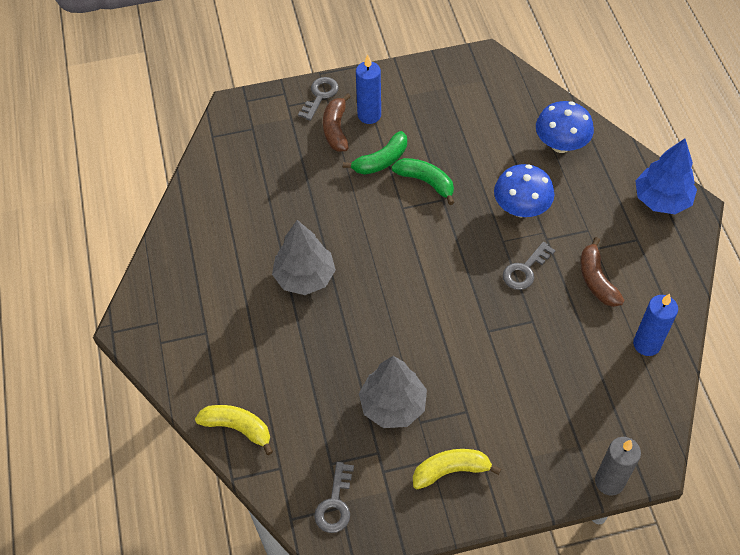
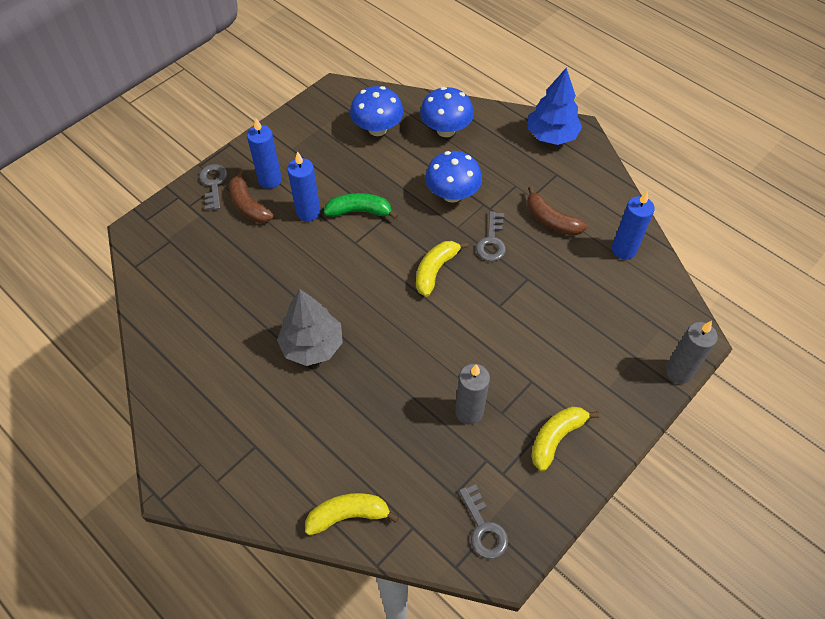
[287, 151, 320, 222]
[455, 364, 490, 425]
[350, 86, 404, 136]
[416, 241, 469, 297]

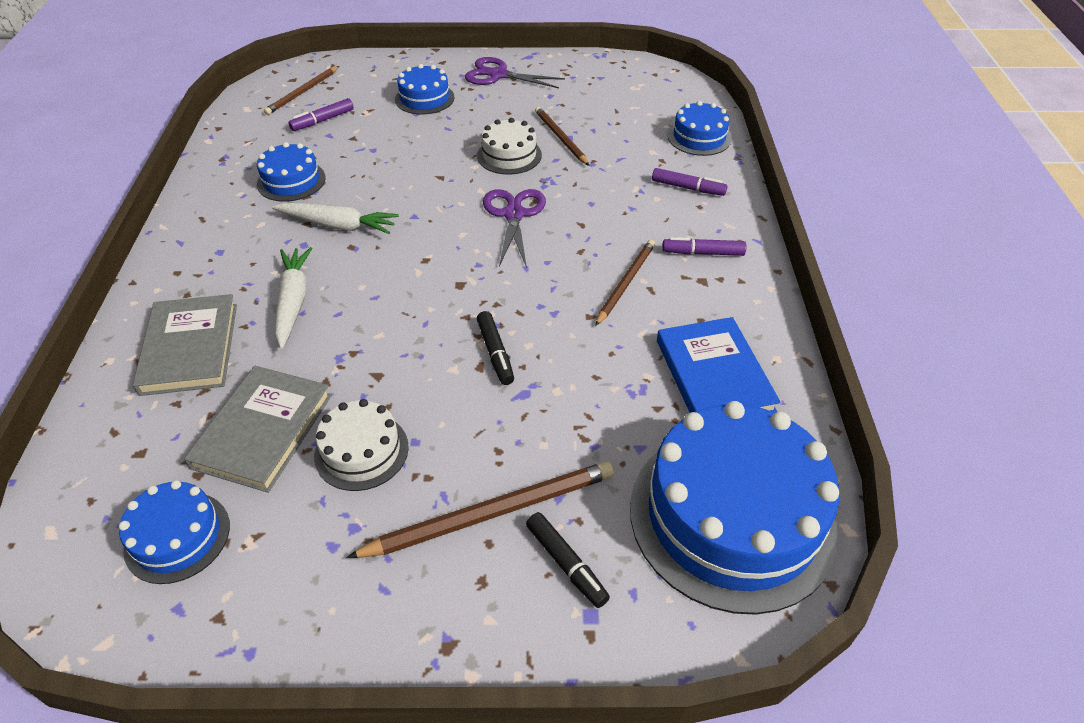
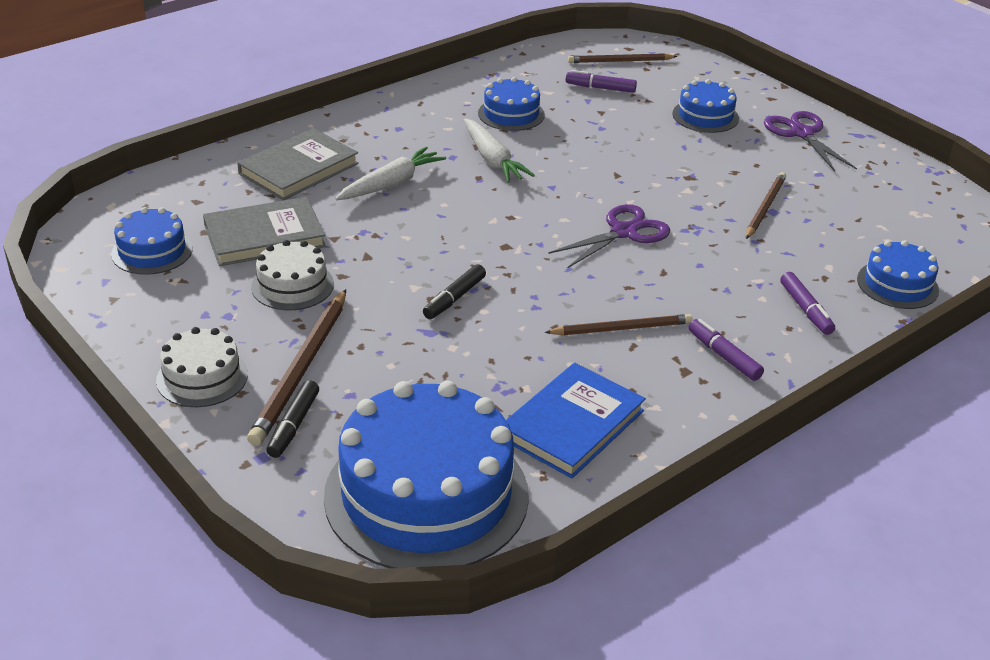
[247, 289, 346, 446]
[156, 327, 248, 407]

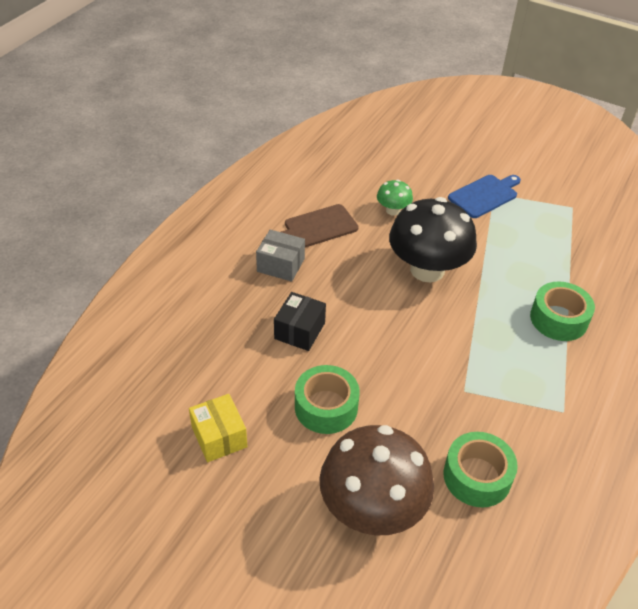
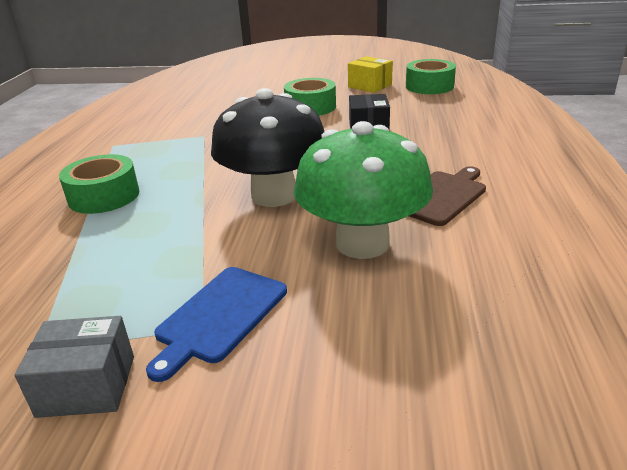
[14, 316, 134, 418]
[320, 425, 434, 535] (first image)
[294, 121, 433, 259]
[406, 59, 456, 94]

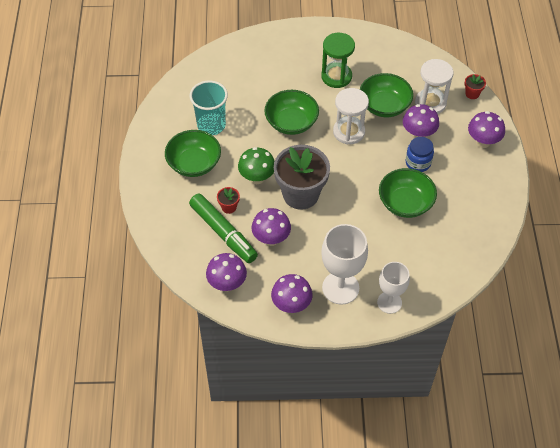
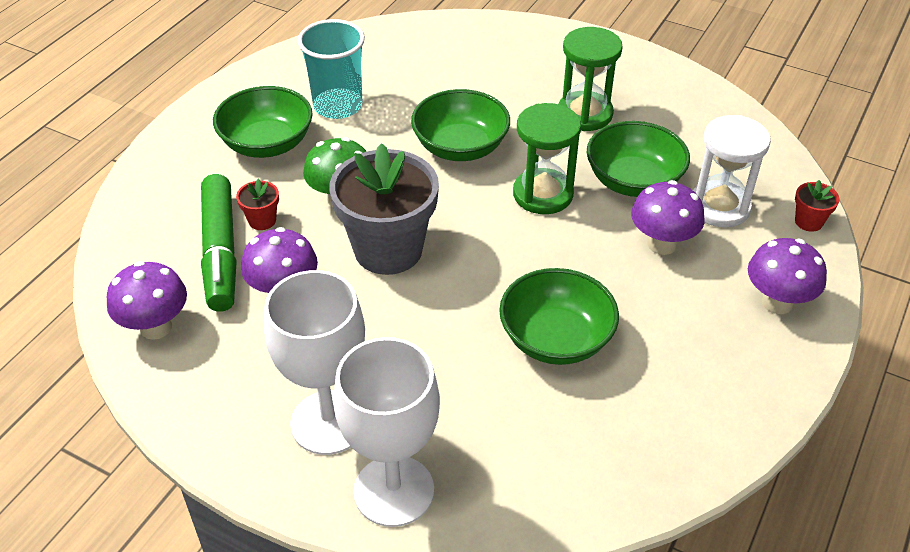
[271, 274, 313, 313] (first image)
[513, 103, 581, 214]
[333, 337, 440, 527]
[406, 137, 434, 172] (first image)

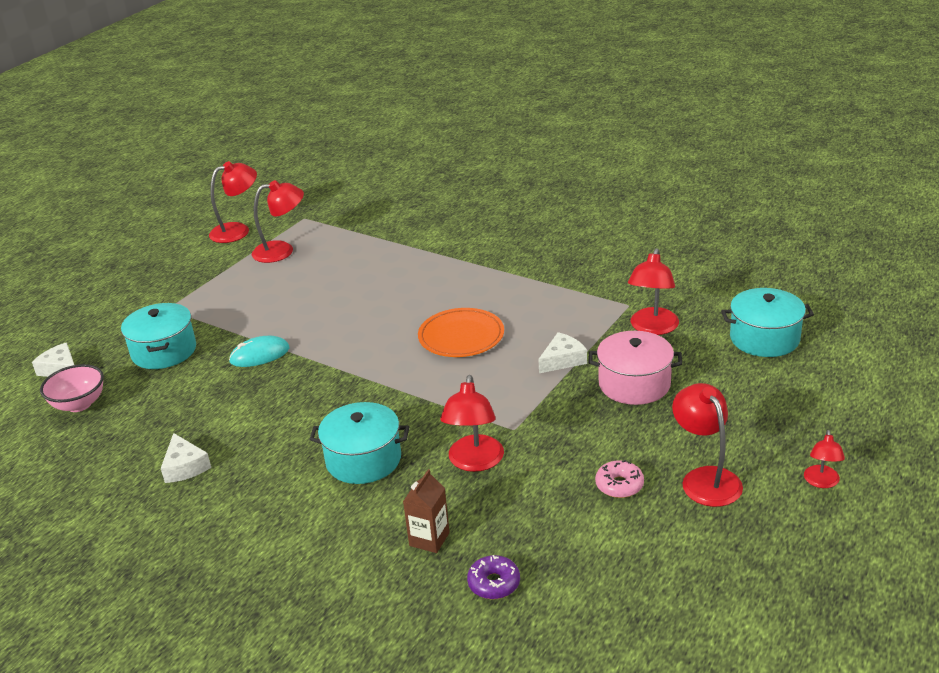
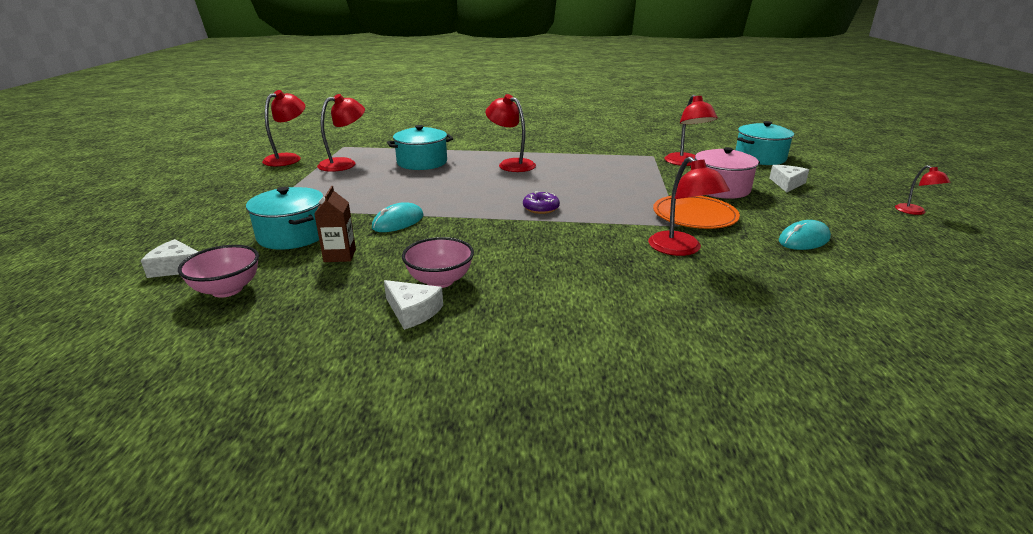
[387, 125, 453, 170]
[314, 186, 356, 262]
[653, 196, 740, 229]
[523, 191, 560, 214]
[770, 165, 809, 192]
[779, 220, 831, 250]
[485, 94, 536, 172]
[402, 237, 474, 288]

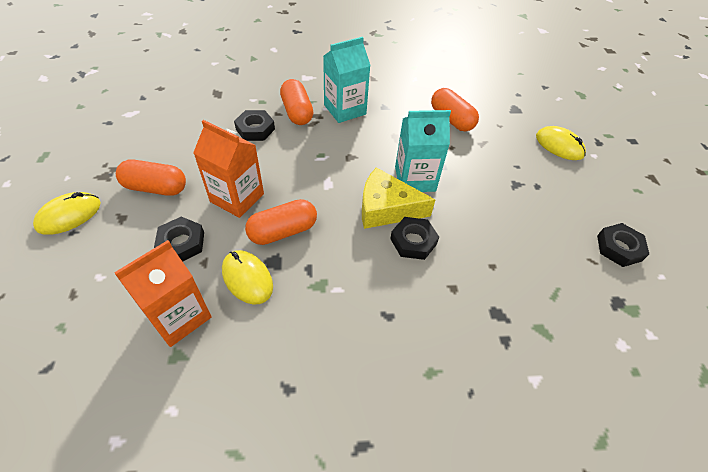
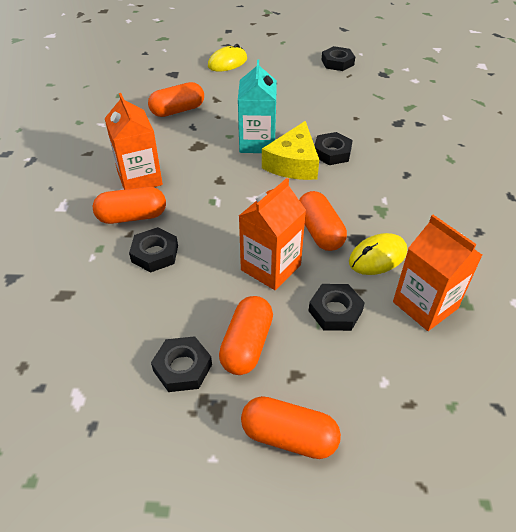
[241, 396, 341, 459]
[105, 93, 163, 190]
[151, 336, 212, 392]

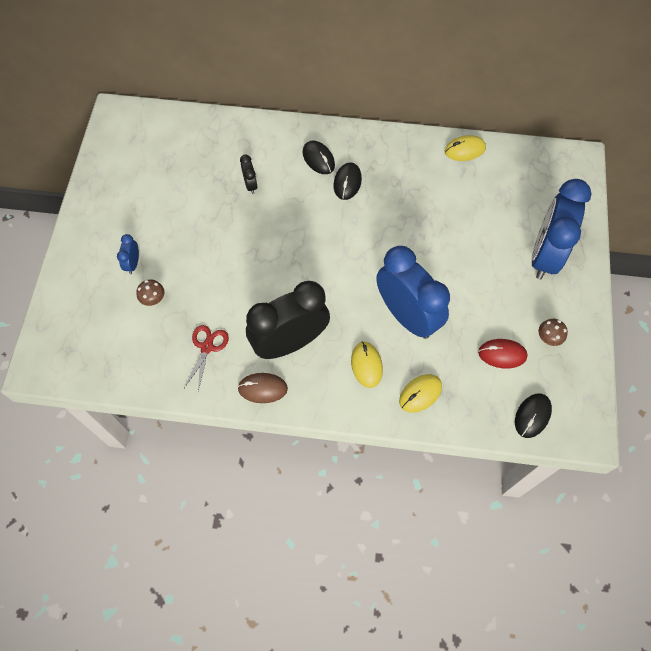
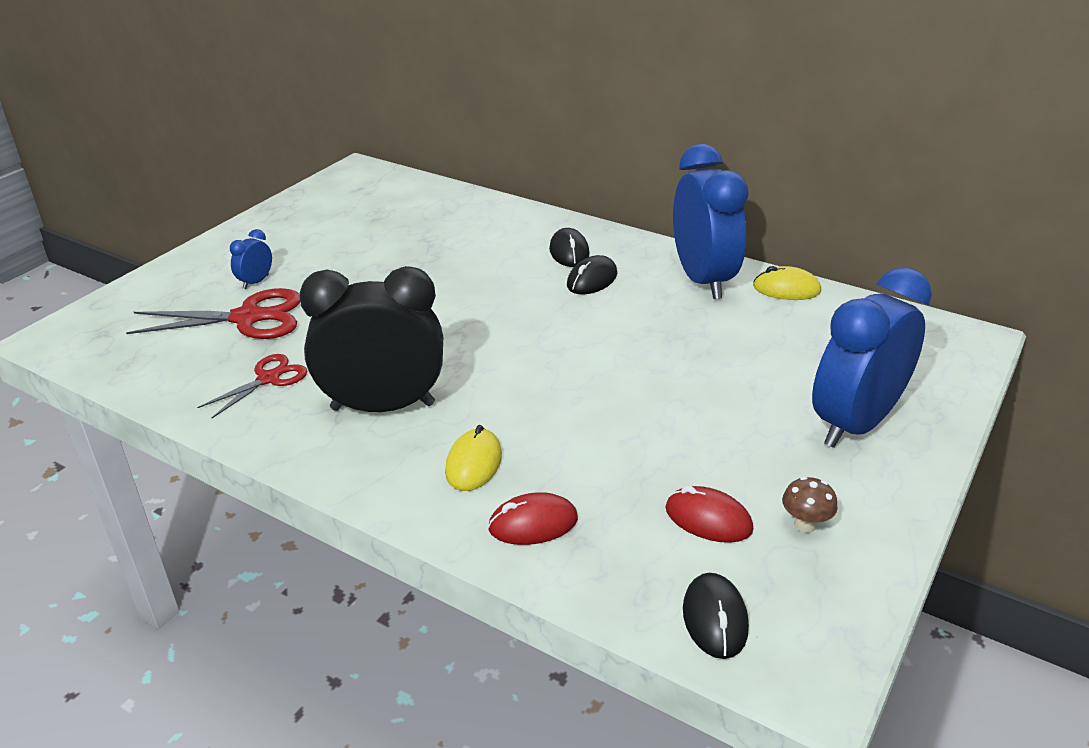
[126, 288, 300, 339]
[238, 373, 288, 403] (first image)
[240, 154, 258, 194] (first image)
[673, 144, 749, 299]
[488, 492, 578, 545]
[683, 573, 749, 659]

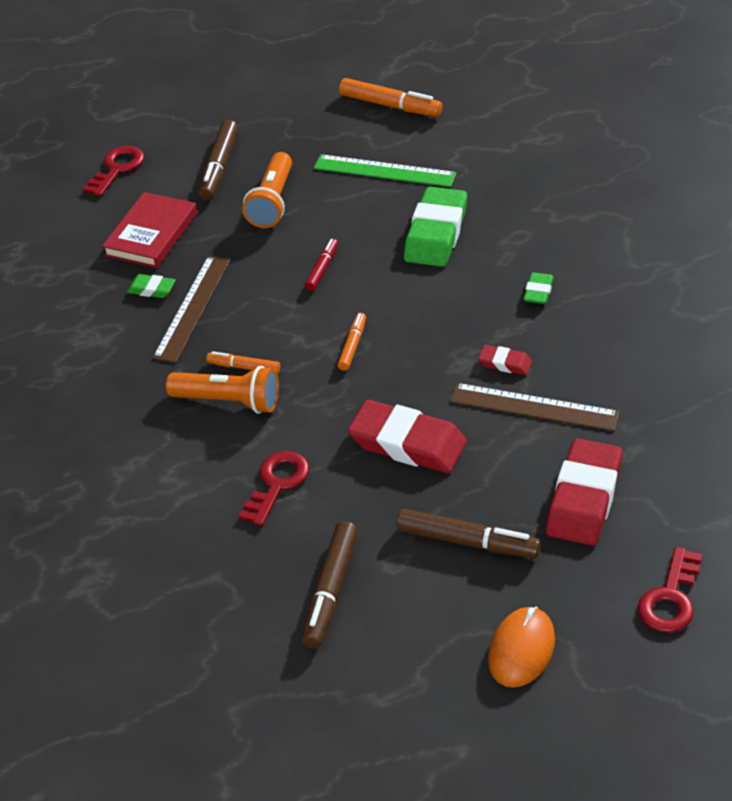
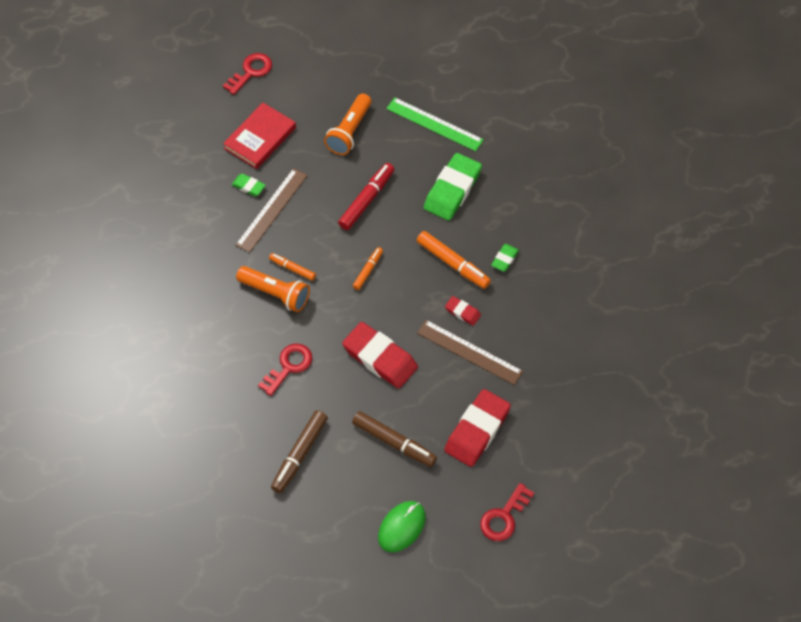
[198, 120, 238, 201] (first image)
[338, 163, 394, 230]
[417, 231, 491, 289]
[378, 501, 426, 552]

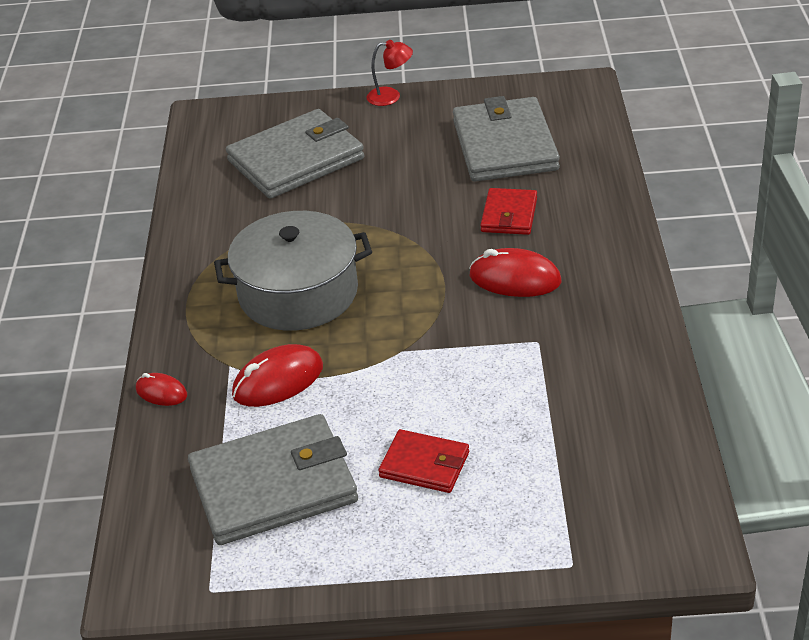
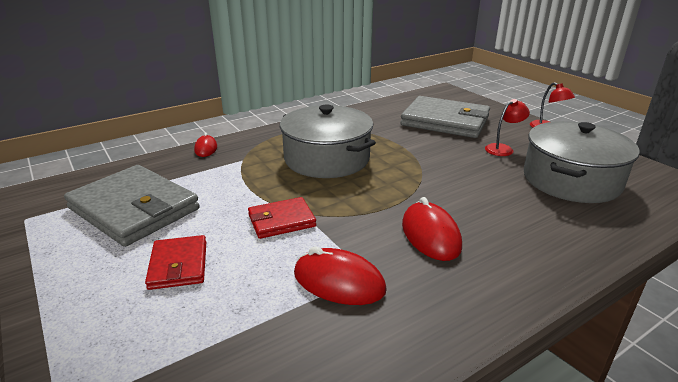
[294, 246, 387, 305]
[524, 121, 640, 203]
[248, 197, 316, 239]
[485, 99, 530, 156]

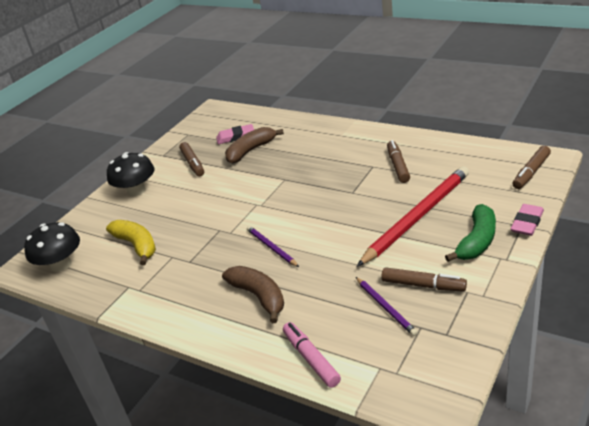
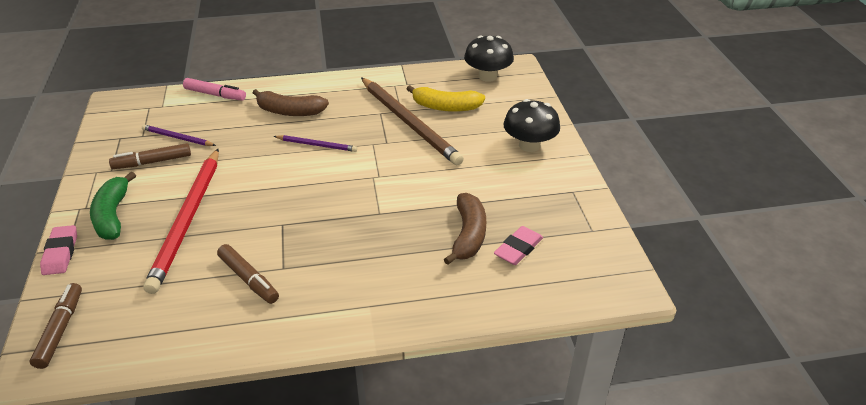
[179, 142, 204, 176] (first image)
[361, 77, 464, 165]

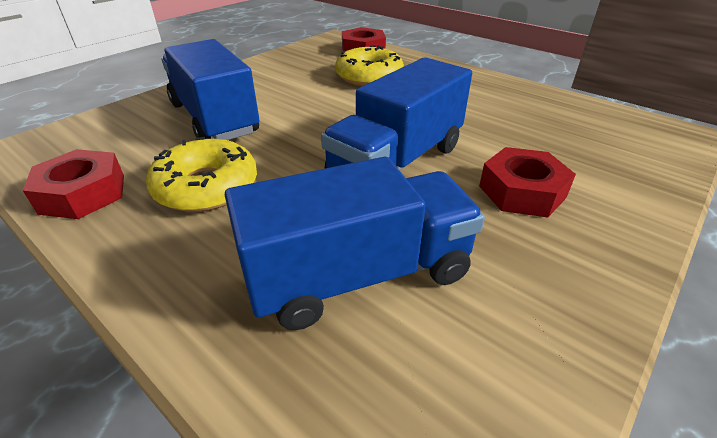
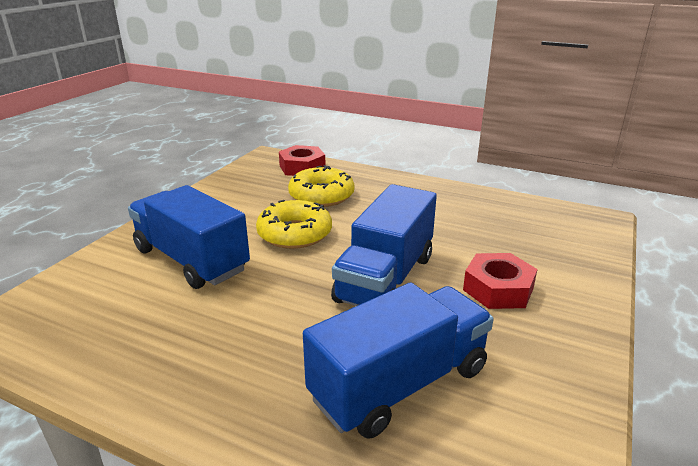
[22, 149, 124, 219] (first image)
[256, 200, 332, 249]

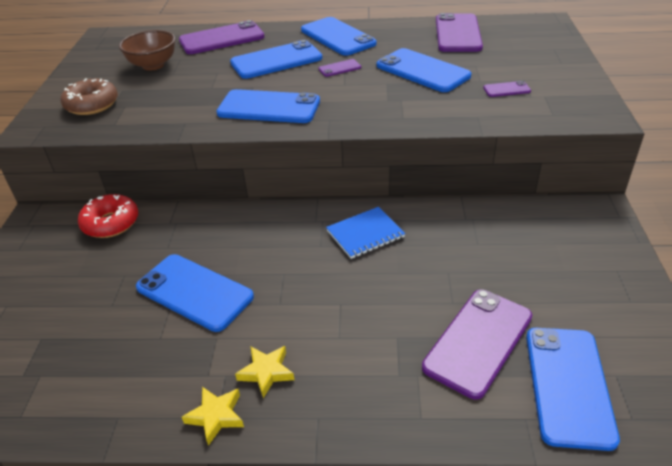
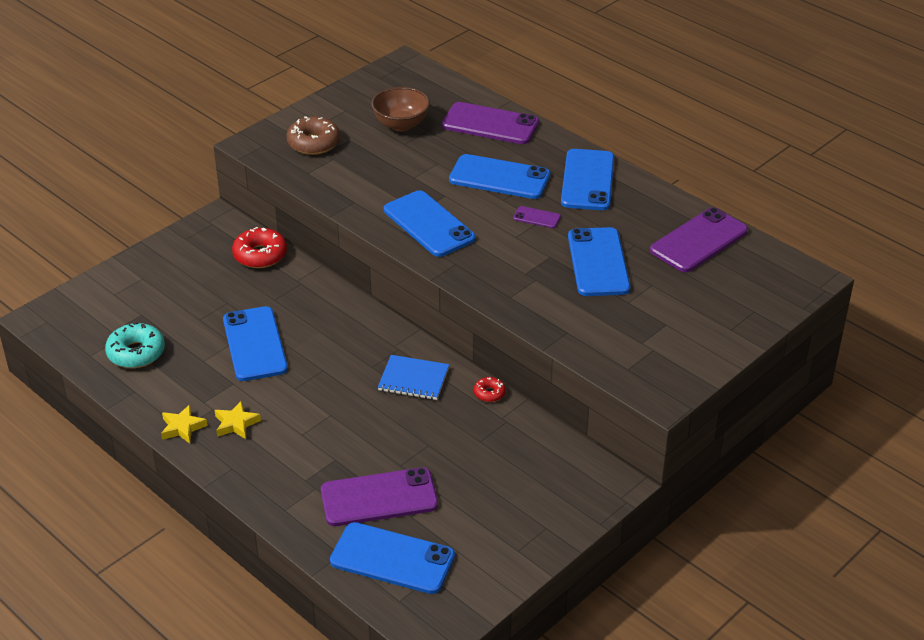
[483, 81, 531, 97] (first image)
[330, 522, 455, 594]
[105, 322, 165, 368]
[474, 377, 506, 402]

